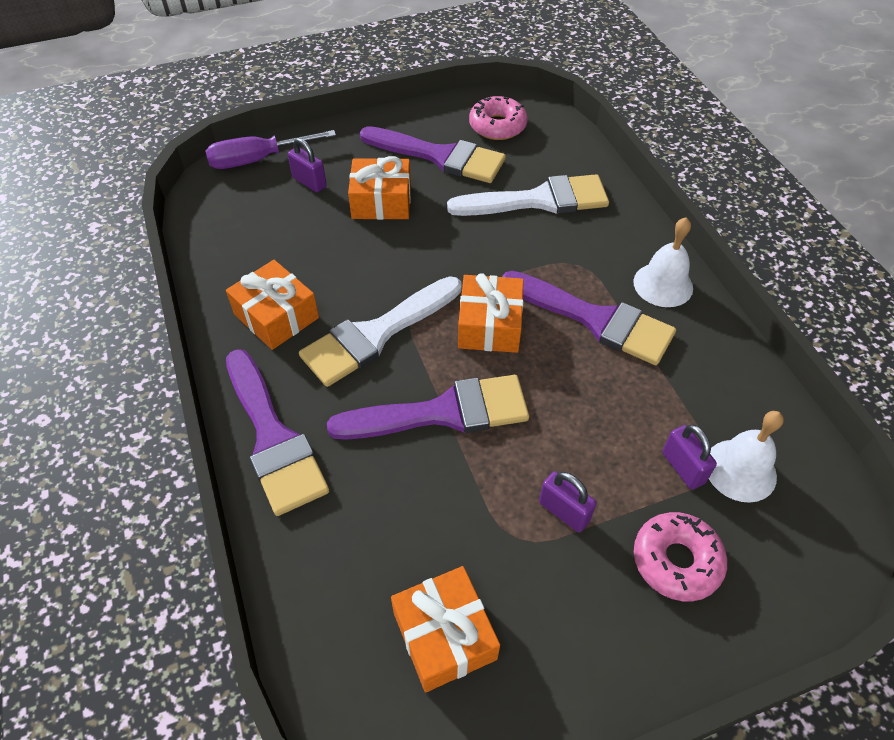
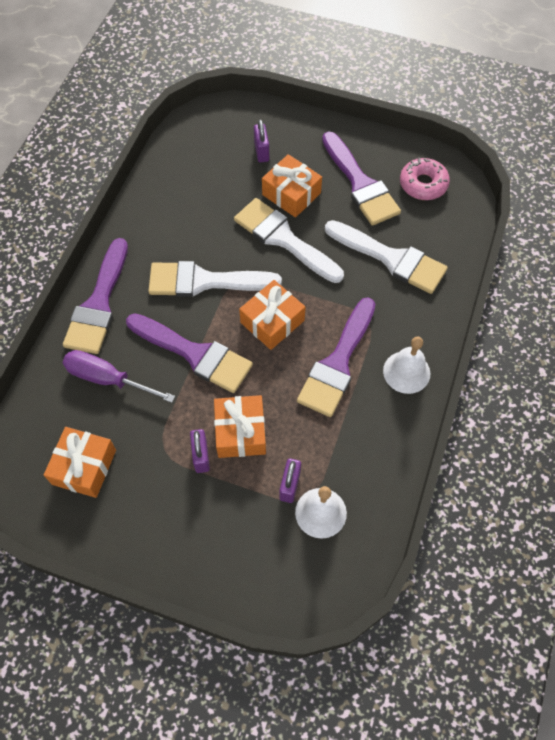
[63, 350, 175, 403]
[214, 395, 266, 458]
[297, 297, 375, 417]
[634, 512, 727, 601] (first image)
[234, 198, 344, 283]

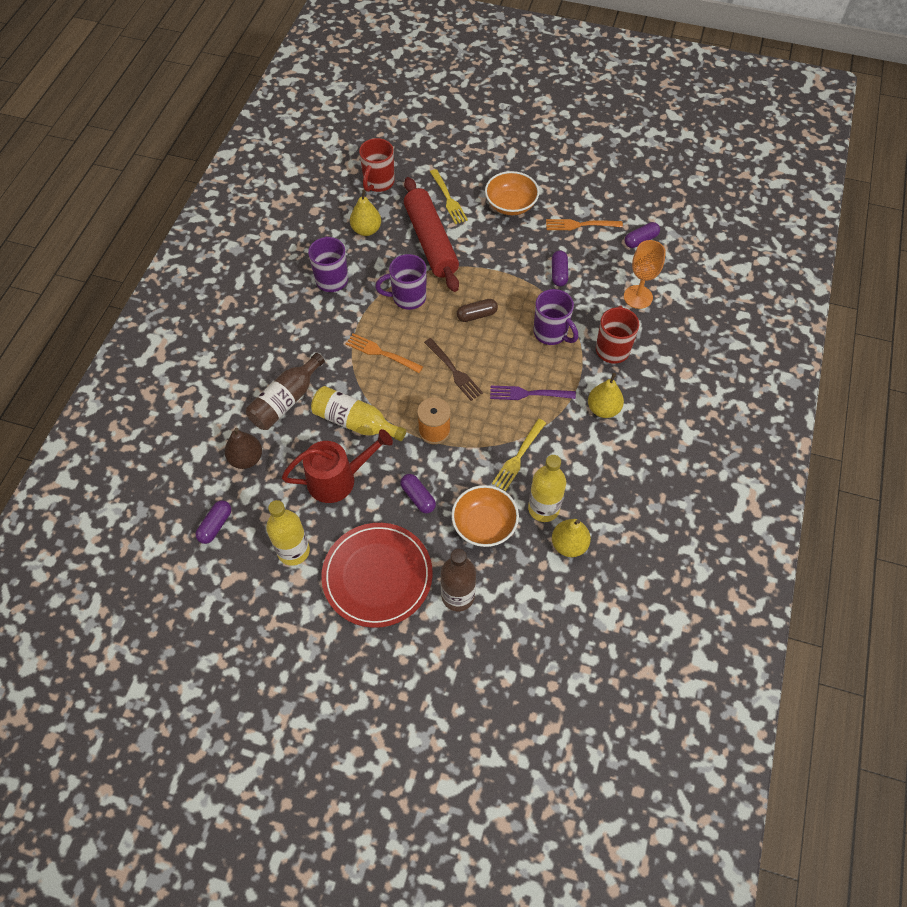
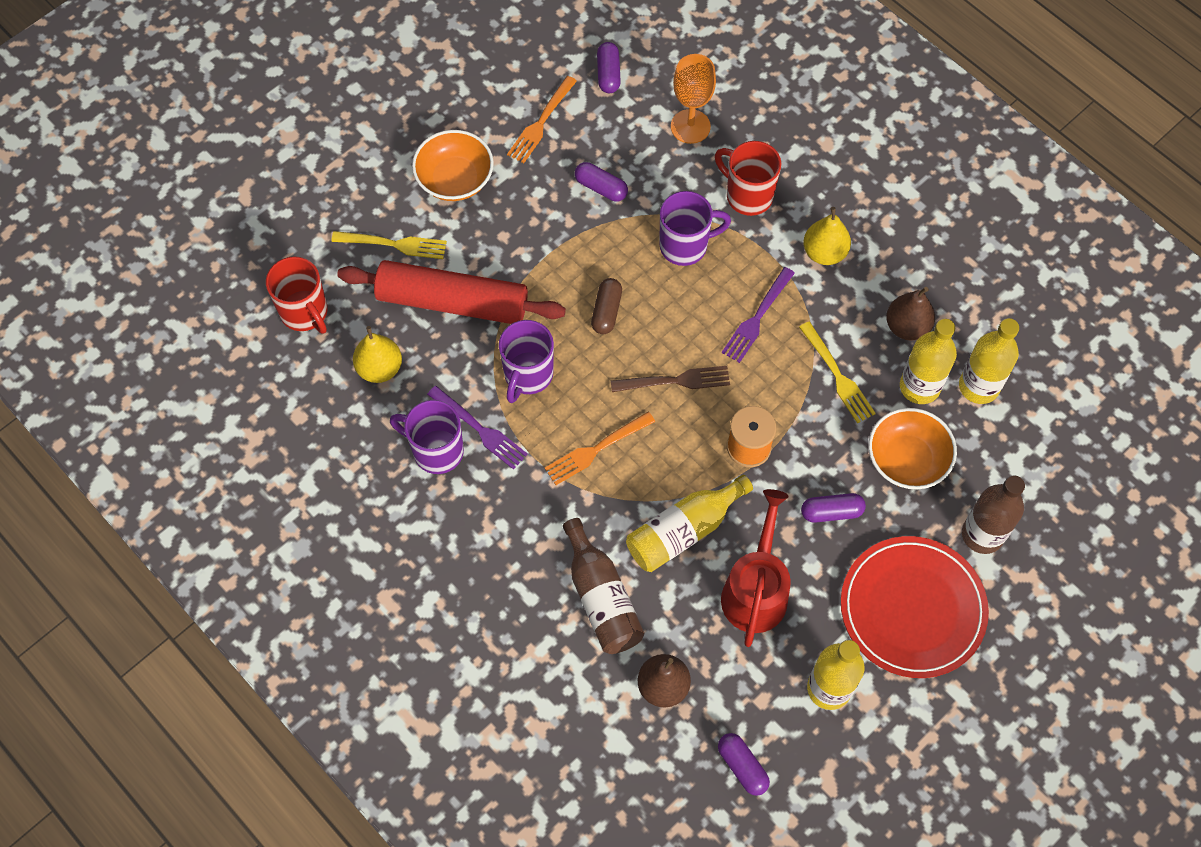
[959, 318, 1019, 404]
[427, 386, 528, 470]
[886, 287, 935, 341]

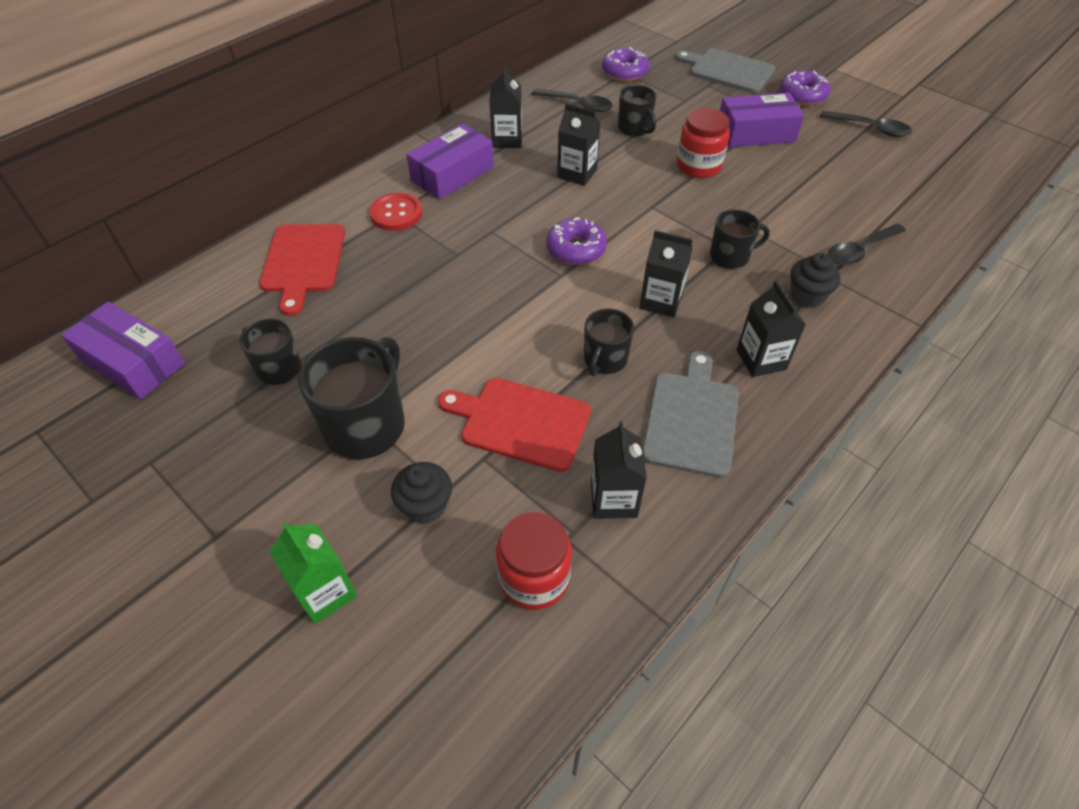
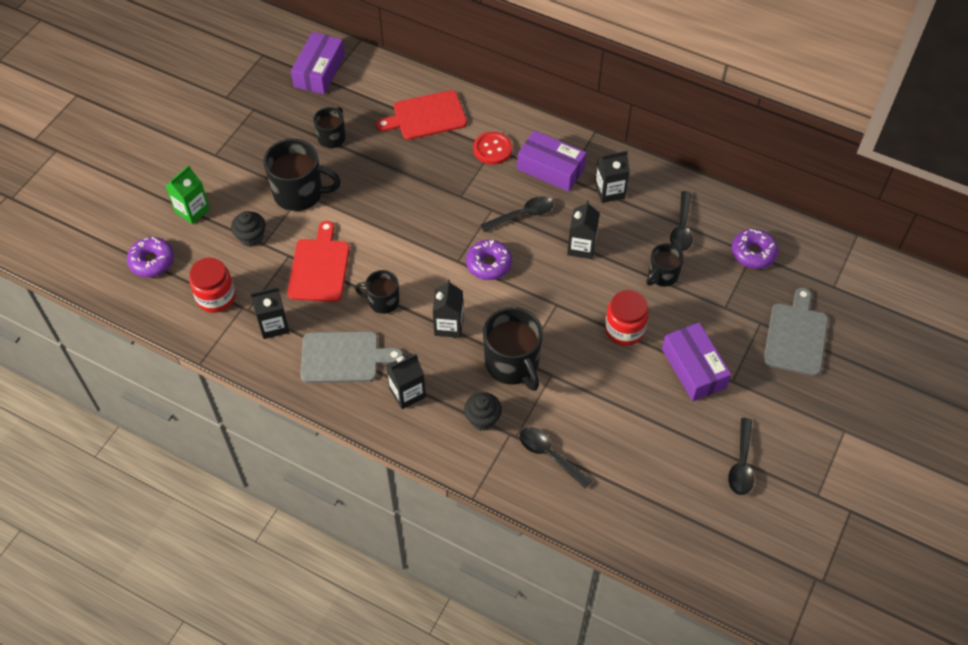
[483, 307, 543, 391]
[127, 237, 174, 277]
[481, 196, 554, 232]

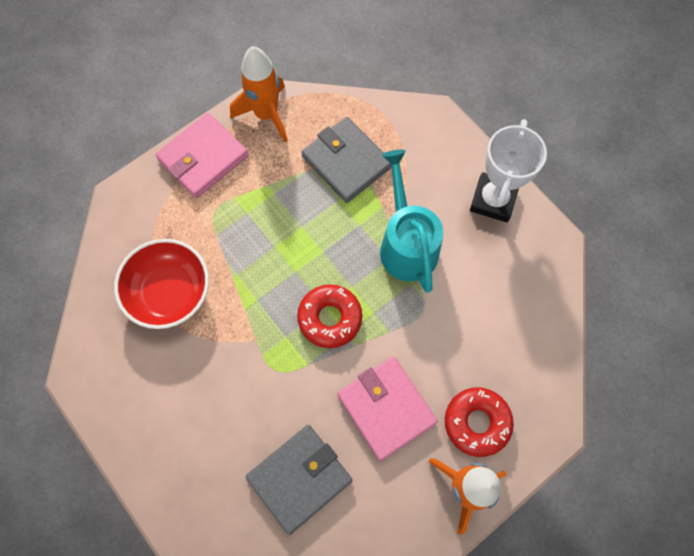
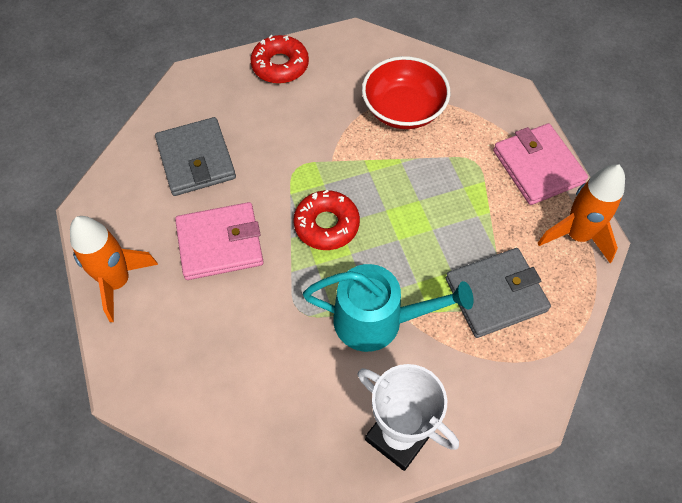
[250, 35, 309, 84]

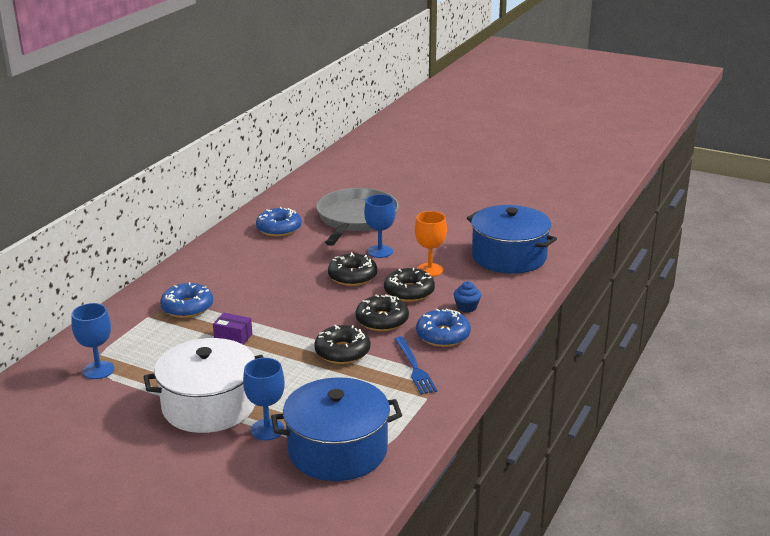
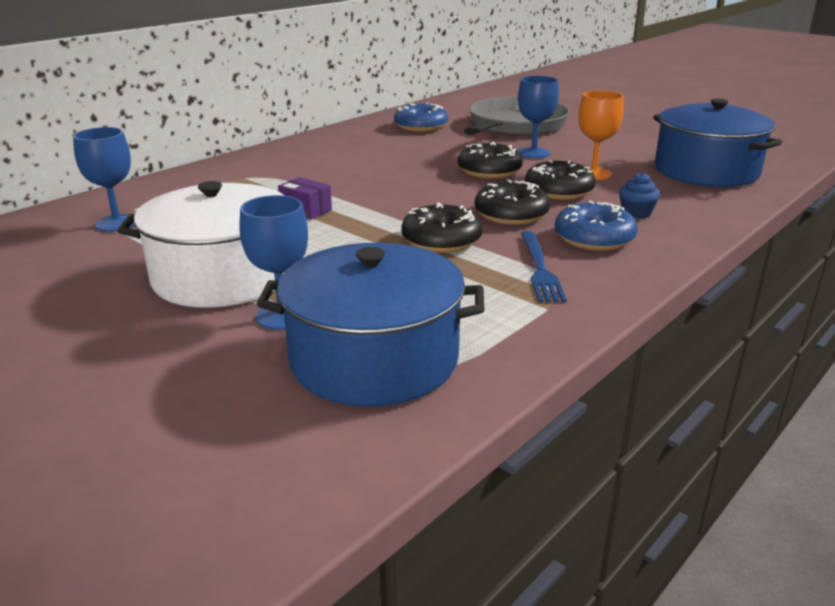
[160, 282, 213, 318] (first image)

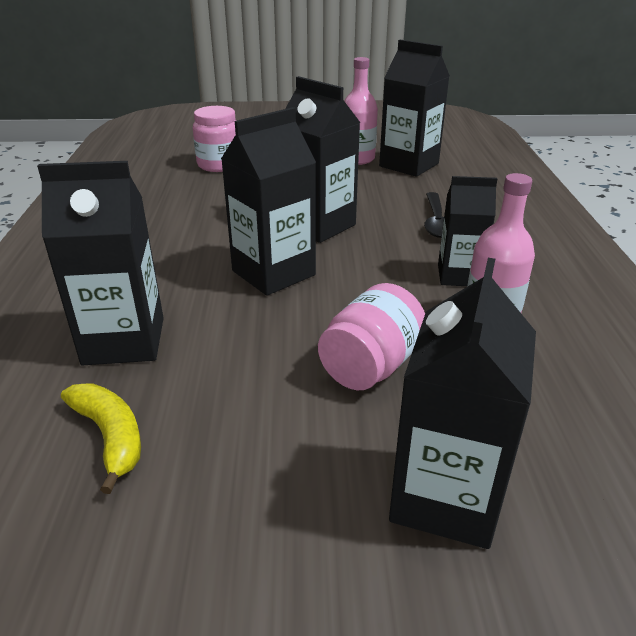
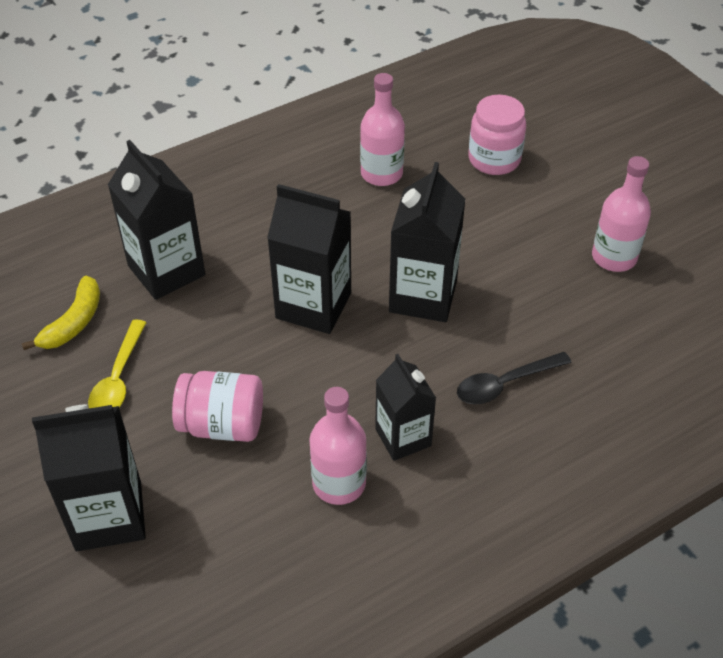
[379, 40, 450, 177] (first image)
[88, 319, 147, 408]
[360, 73, 405, 186]

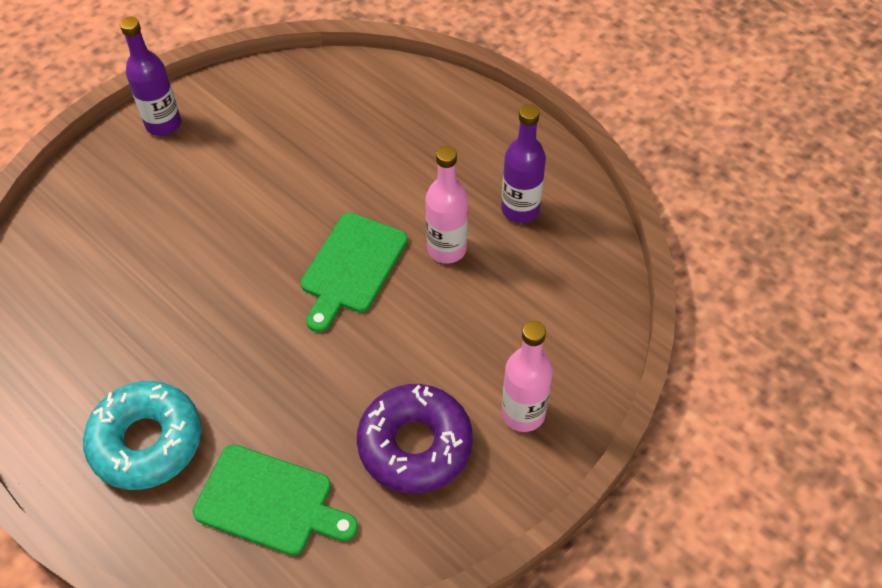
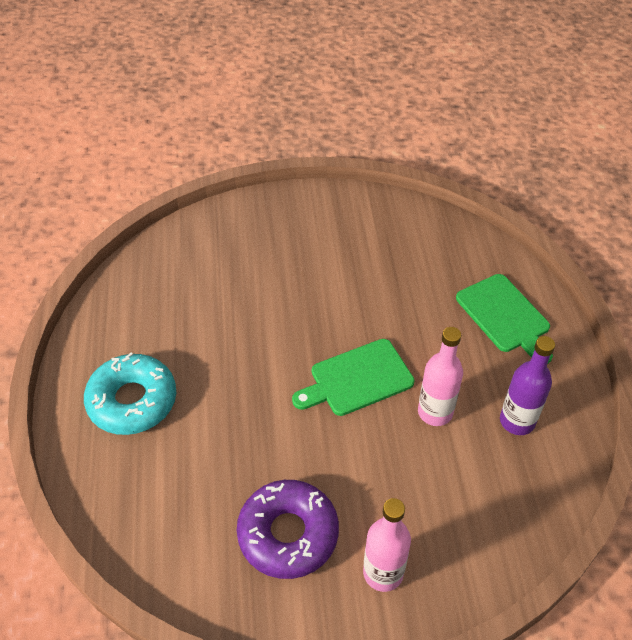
[120, 17, 181, 136] (first image)
[456, 274, 553, 363]

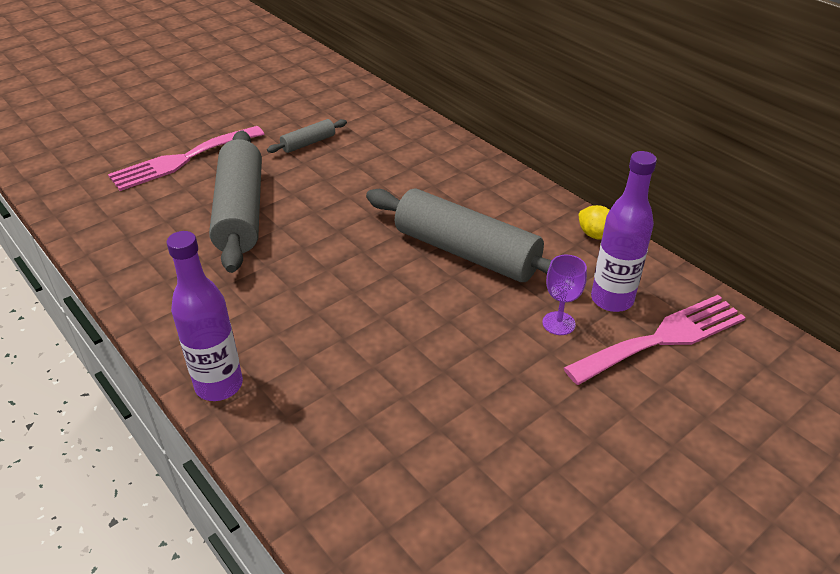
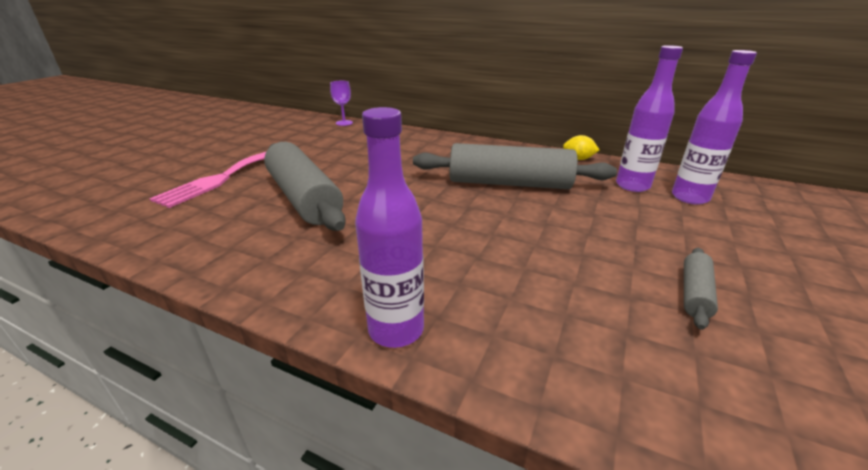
[684, 248, 718, 330]
[330, 81, 353, 126]
[672, 50, 757, 204]

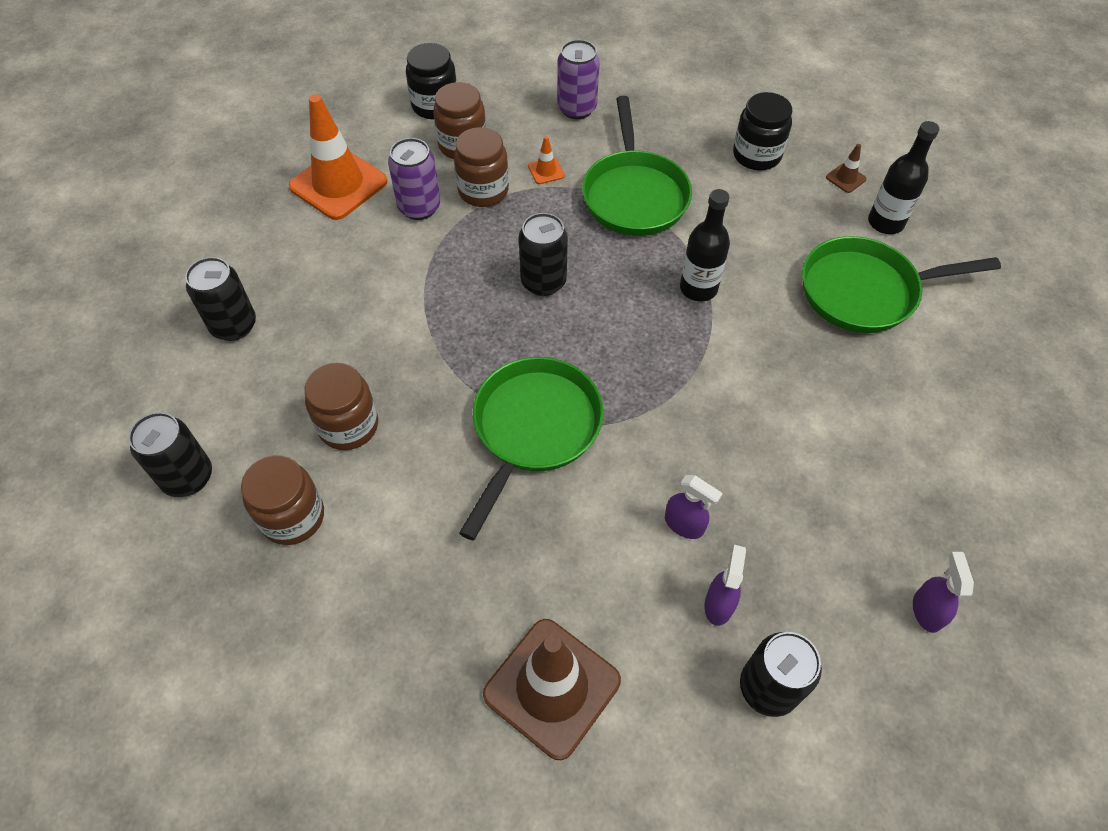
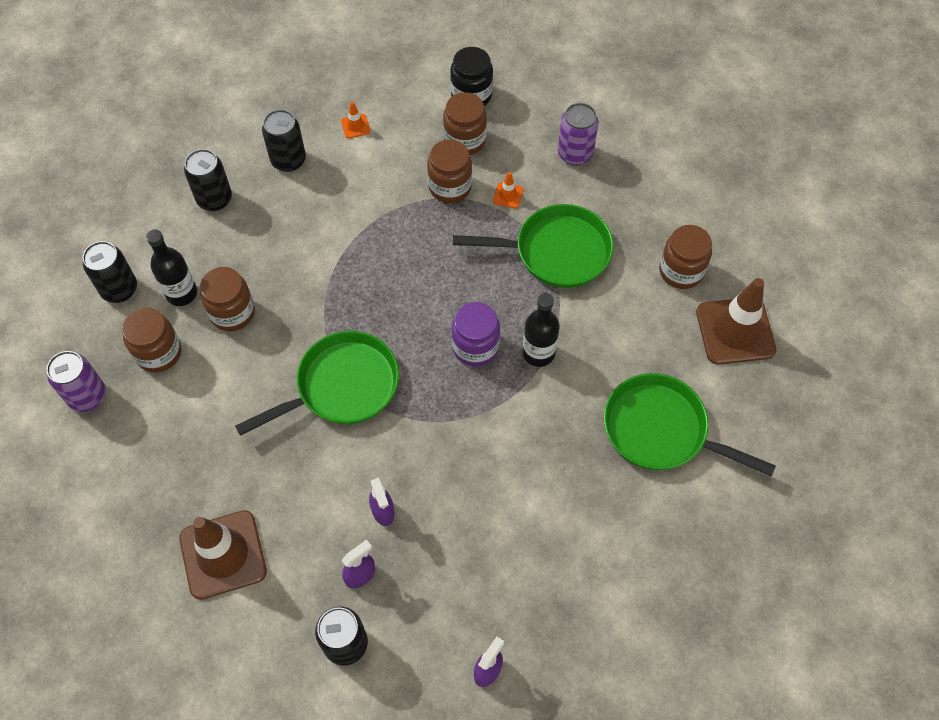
[341, 102, 370, 139]
[46, 351, 106, 412]
[262, 109, 306, 172]
[453, 204, 614, 288]
[659, 225, 712, 289]
[696, 278, 776, 365]
[146, 230, 197, 306]
[452, 302, 500, 367]

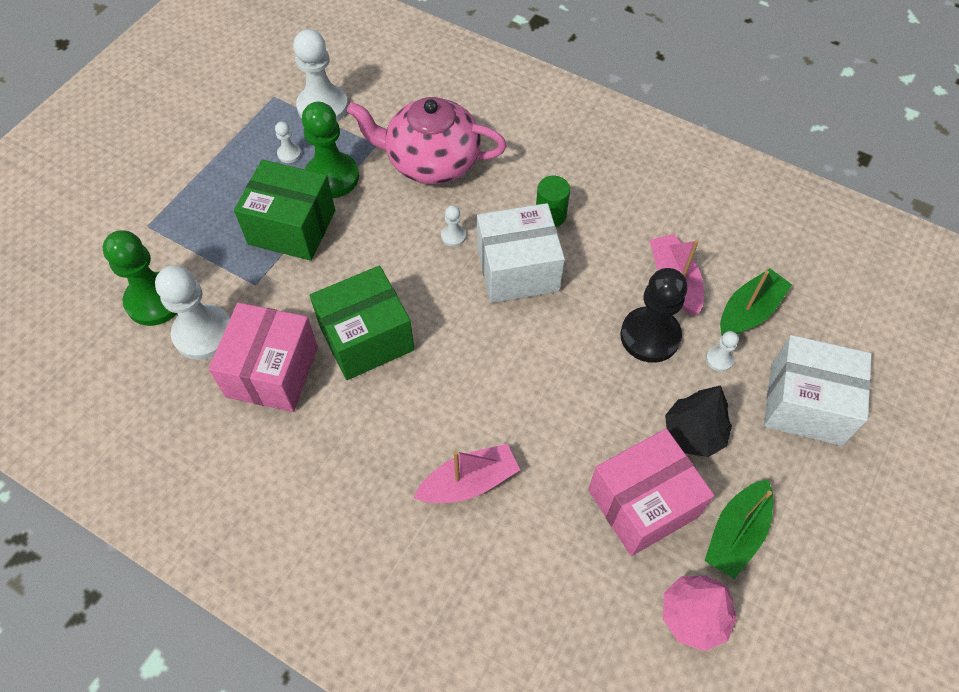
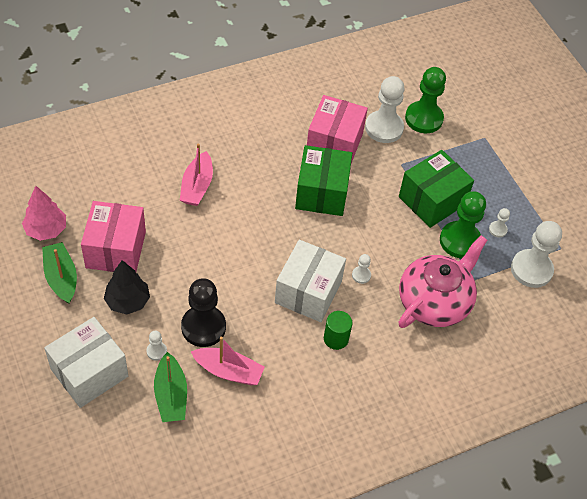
[307, 95, 368, 163]

